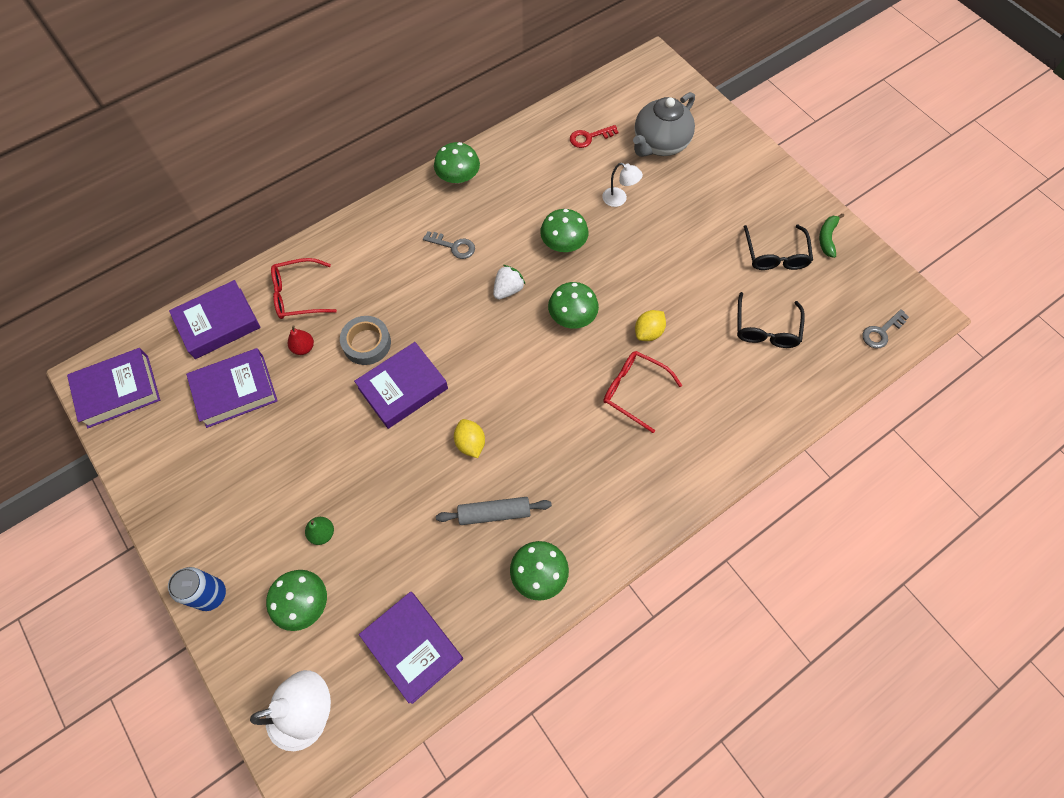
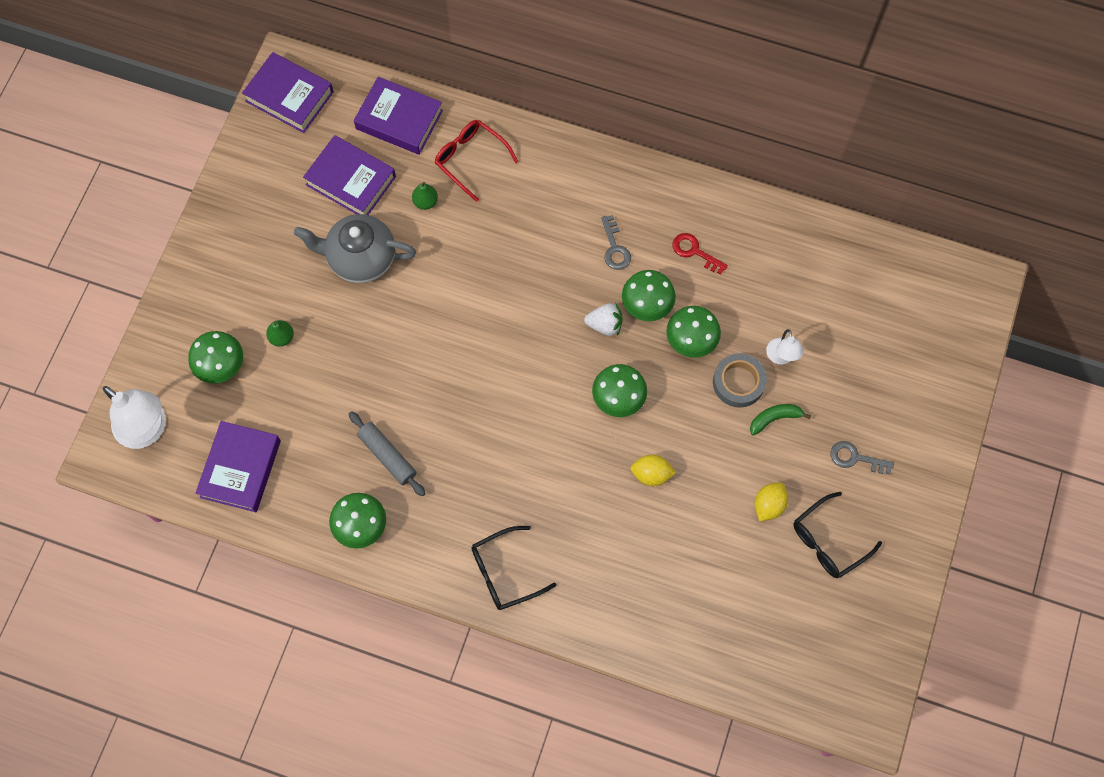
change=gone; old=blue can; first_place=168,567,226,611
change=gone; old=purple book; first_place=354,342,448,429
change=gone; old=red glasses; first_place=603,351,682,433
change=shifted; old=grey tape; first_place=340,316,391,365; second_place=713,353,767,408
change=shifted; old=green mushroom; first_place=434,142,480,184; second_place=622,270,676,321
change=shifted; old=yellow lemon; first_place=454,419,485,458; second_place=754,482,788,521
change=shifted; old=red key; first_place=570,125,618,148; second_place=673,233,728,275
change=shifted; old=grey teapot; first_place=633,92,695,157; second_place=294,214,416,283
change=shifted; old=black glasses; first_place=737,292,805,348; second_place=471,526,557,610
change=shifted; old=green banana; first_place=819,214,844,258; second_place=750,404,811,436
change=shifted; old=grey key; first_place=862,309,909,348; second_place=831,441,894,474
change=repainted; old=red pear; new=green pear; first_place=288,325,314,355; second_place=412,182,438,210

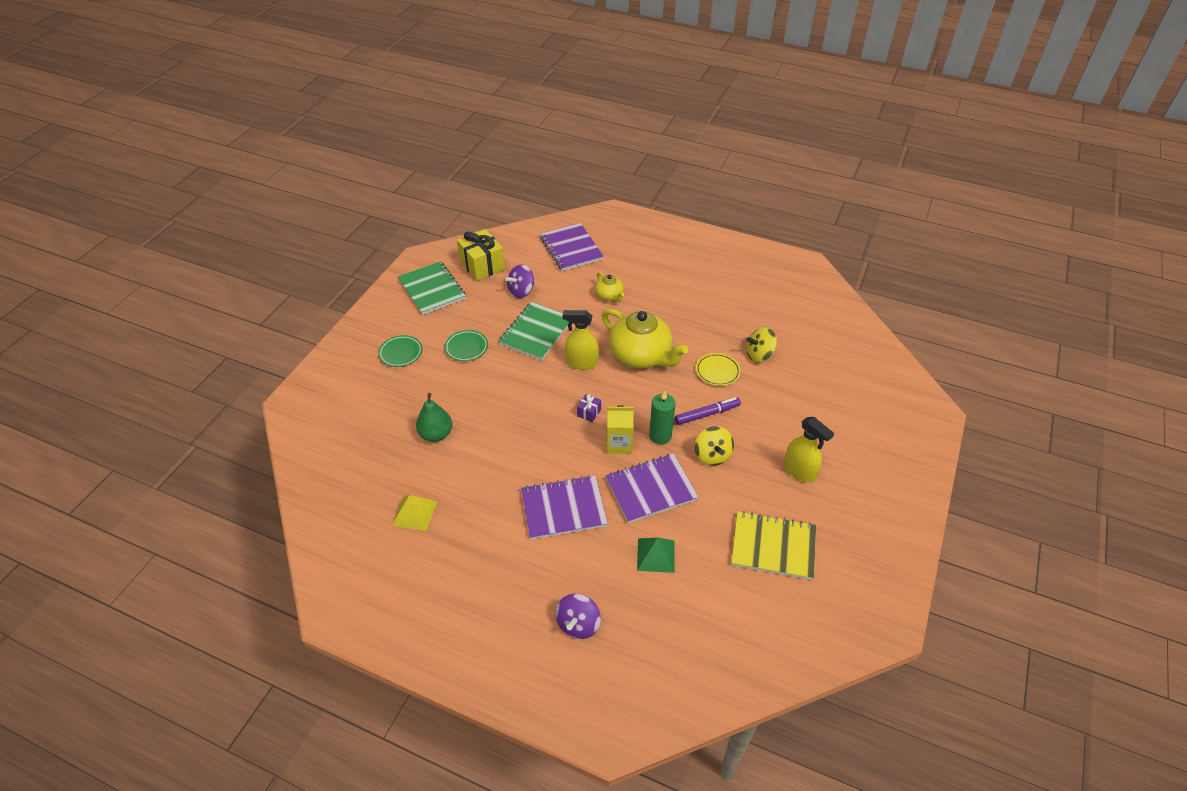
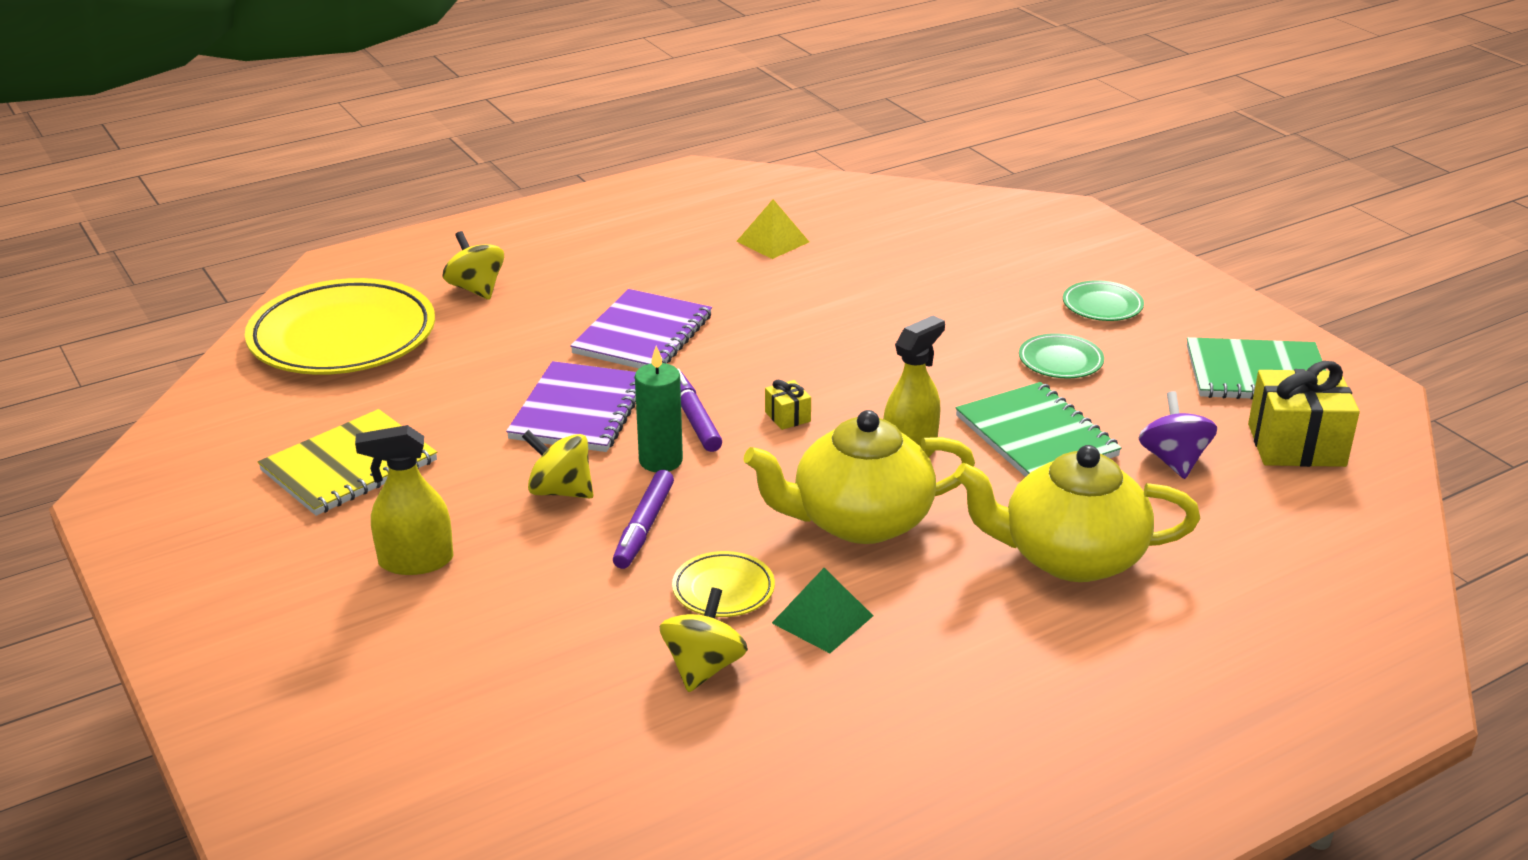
change=gone; old=green pear; first_place=416,393,452,442
change=gone; old=purple notebook; first_place=540,223,604,271
change=new; new=yellow plate; second_place=245,278,435,375
change=shifted; old=green pyramid; first_place=637,538,675,573; second_place=772,568,873,653
change=swapped; old=yellow carton; new=purple marker; first_place=607,406,634,454; second_place=678,369,722,452
change=repainted; old=purple spinning top; new=yellow spinning top; first_place=555,594,601,639; second_place=442,231,504,300
change=repainted; old=purple gift; new=yellow gift; first_place=577,394,601,422; second_place=765,380,811,430
change=scaled; old=yellow teapot; first_place=595,272,624,302; second_place=954,445,1201,582; factor=2.05

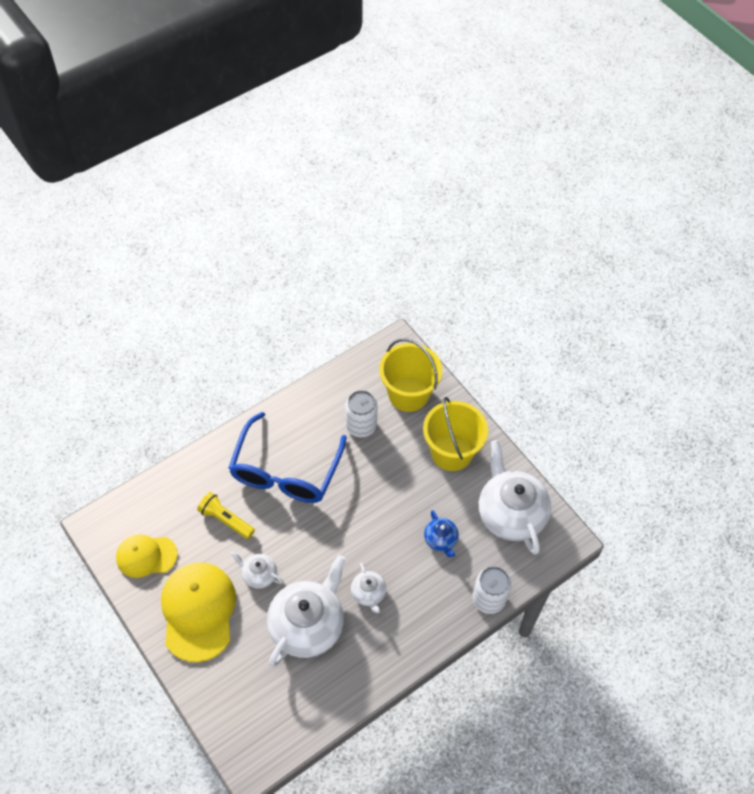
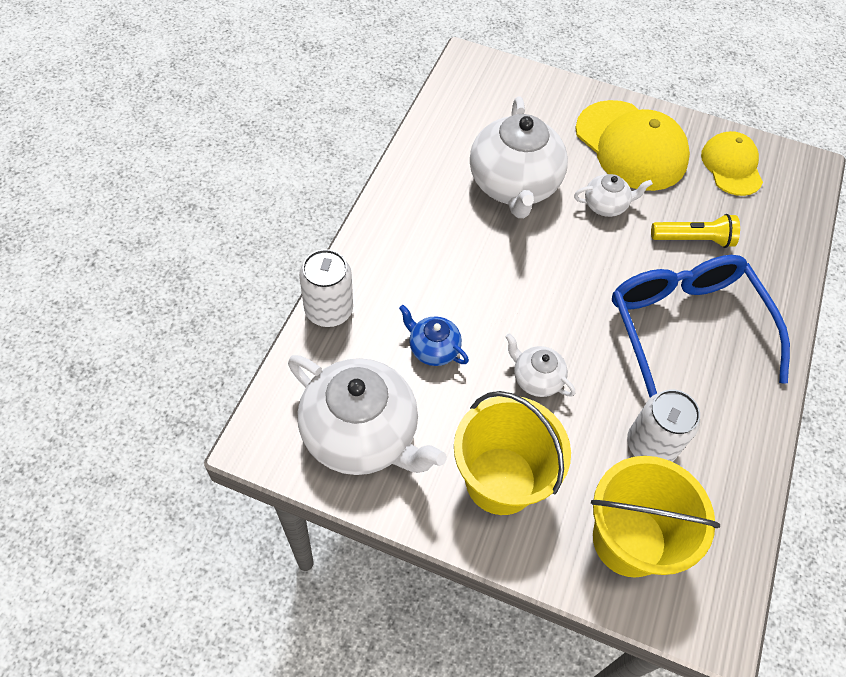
change=shifted; old=white teapot; first_place=351,563,386,613; second_place=506,333,575,397
change=rotated; old=yellow cap; first_place=116,534,178,578; second_place=701,131,763,196; degrees=-60

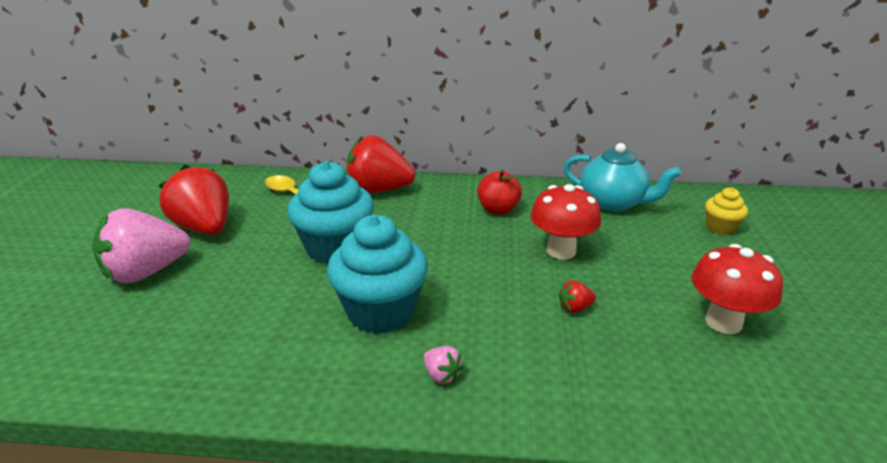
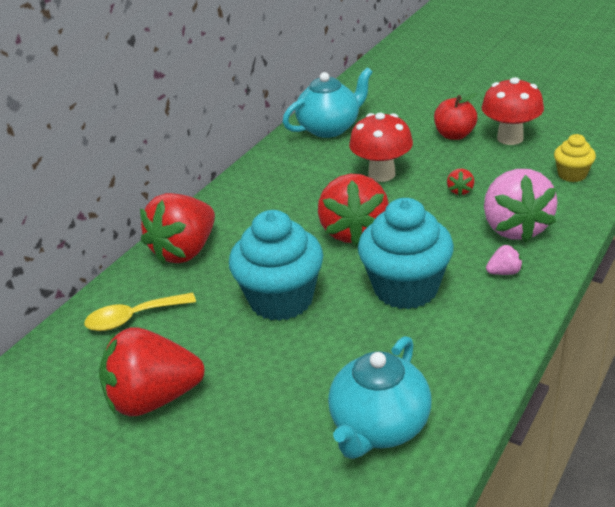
change=new; new=red strawberry; second_place=318,174,389,246
change=new; new=turquoise teapot; second_place=328,336,432,459
change=shifted; old=pink strawberry; first_place=92,208,190,284; second_place=484,169,558,243
change=shifted; old=red apple; first_place=477,170,522,215; second_place=434,93,477,140
change=shifted; old=yellow cupcake; first_place=705,187,748,235; second_place=554,134,596,182

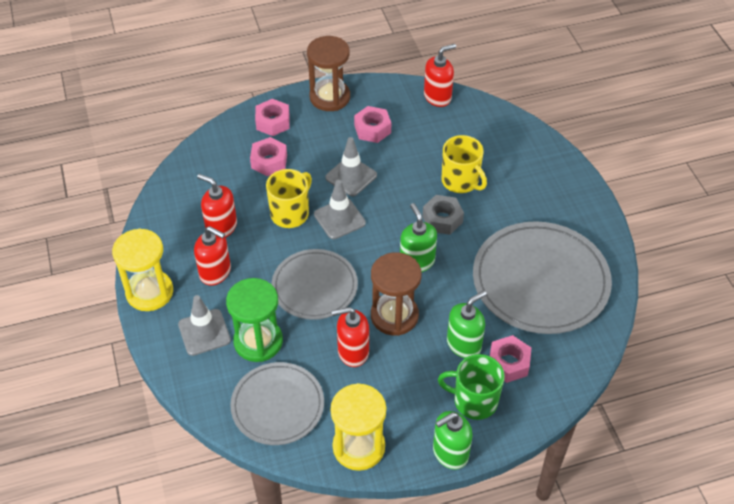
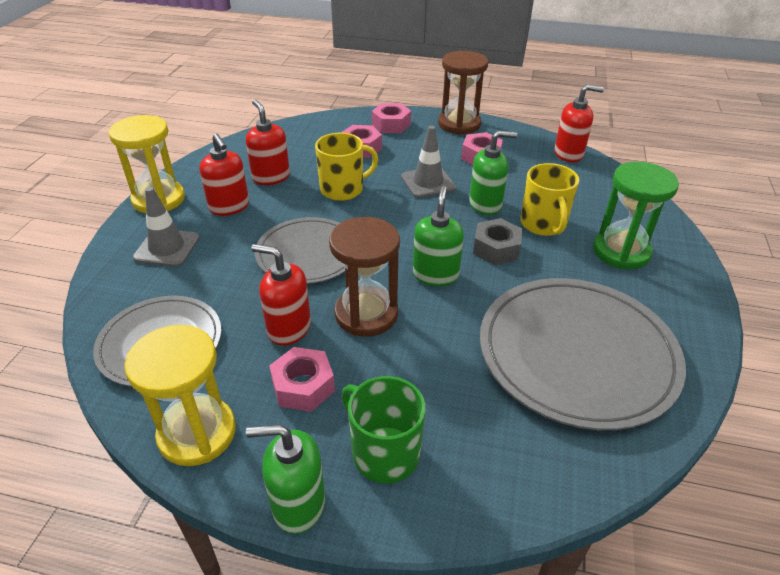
change=gone; old=grey traffic cone; first_place=314,180,366,239
change=shifted; old=green hourglass; first_place=226,278,283,362; second_place=593,162,679,269
change=shifted; old=green soap dispenser; first_place=447,291,487,358; second_place=469,130,517,215
change=shifted; old=pink nut; first_place=490,335,531,383; second_place=269,347,335,412

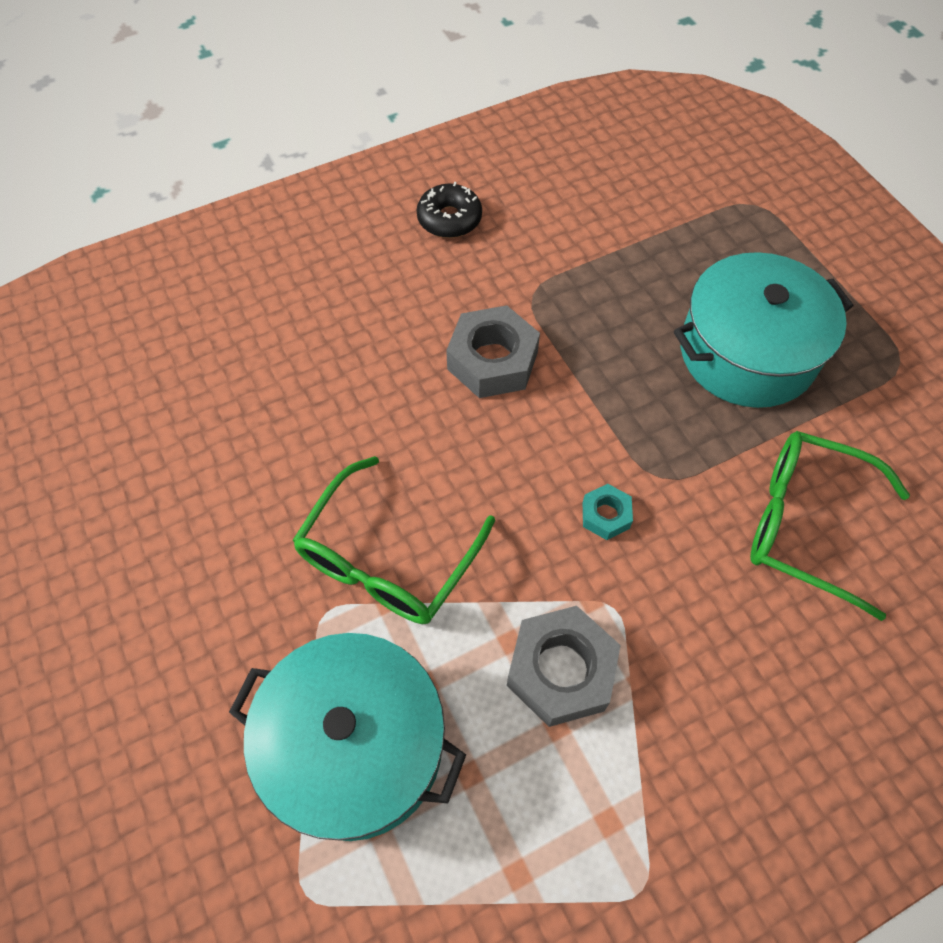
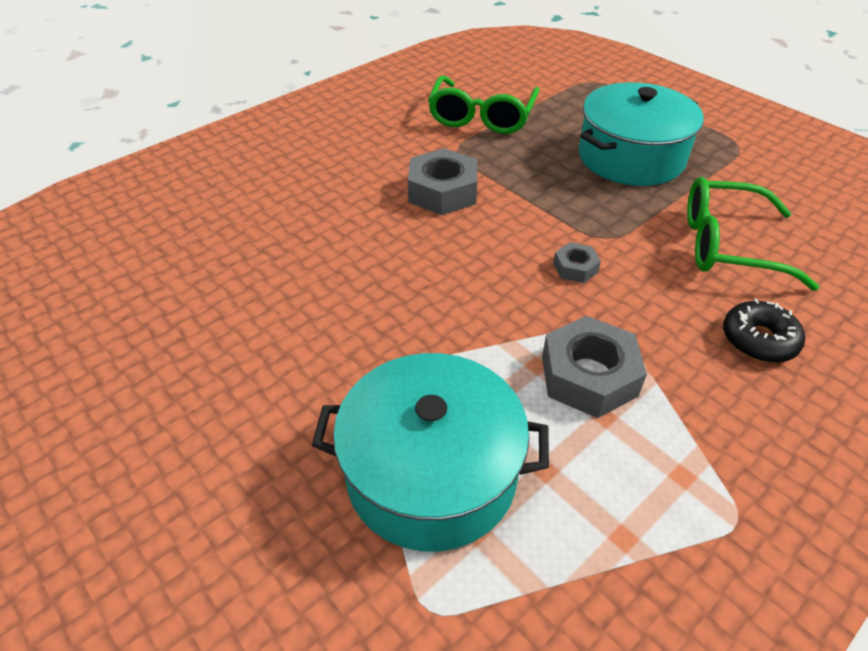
change=shifted; old=green glasses; first_place=292,456,495,624; second_place=428,76,540,134
change=shifted; old=black donut; first_place=417,182,482,238; second_place=723,298,805,363
change=repainted; old=turquoise nut; new=grey nut; first_place=583,484,633,540; second_place=553,242,601,283

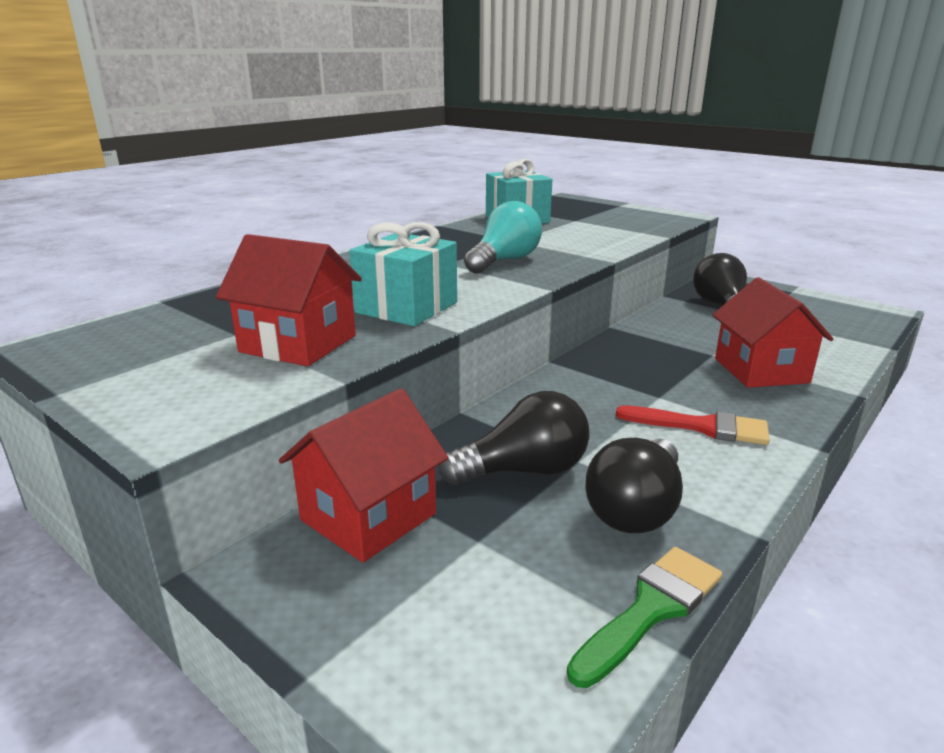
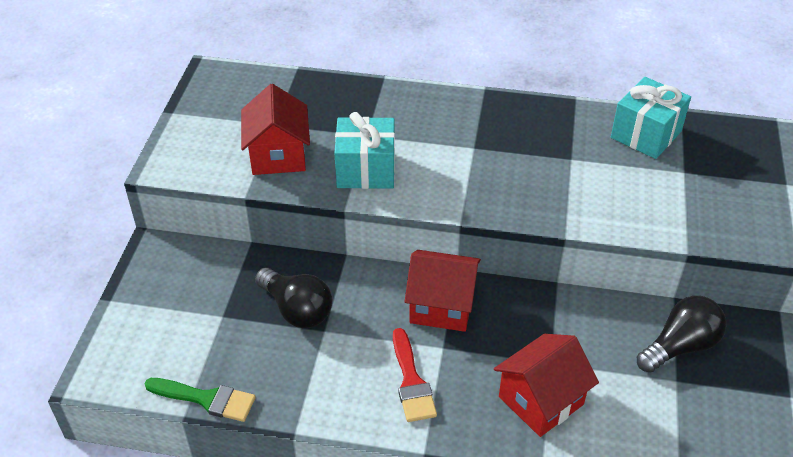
change=gone; old=turquoise light bulb; first_place=464,201,542,273
change=gone; old=black light bulb; first_place=585,438,683,533
change=shifted; old=red house; first_place=279,388,448,563; second_place=404,250,481,332

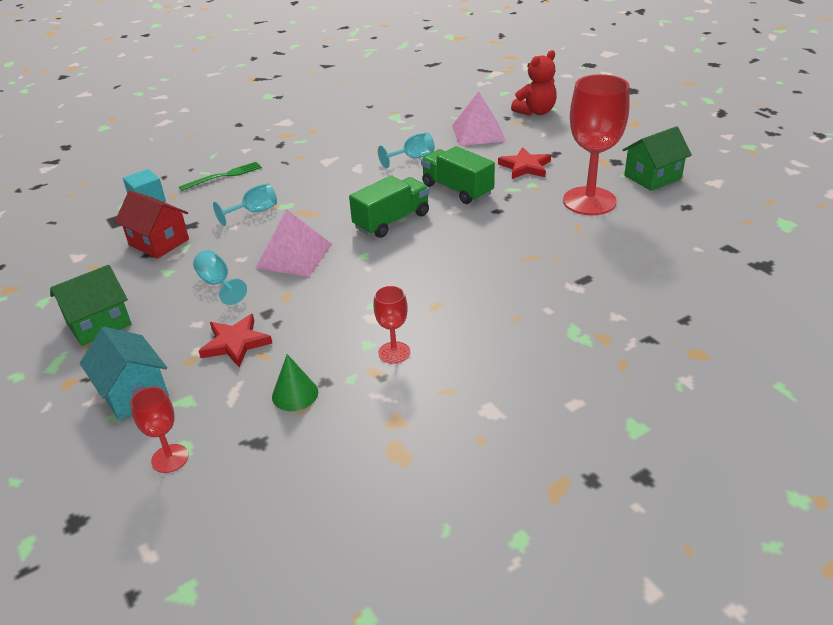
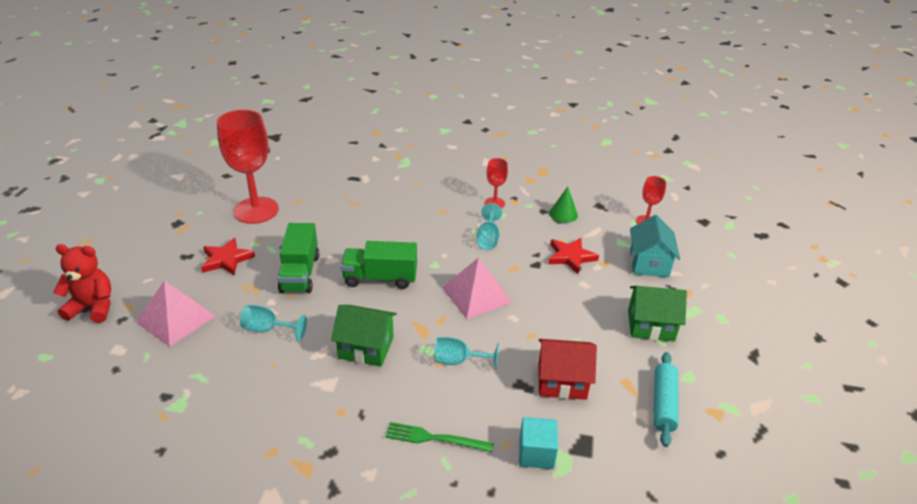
change=new; new=turquoise rolling pin; second_place=653,352,679,447
change=shifted; old=turquoise goblet; first_place=193,250,247,305; second_place=477,203,502,250
change=shifted; old=green house; first_place=622,126,692,191; second_place=331,305,397,367
change=rotated; old=red house; first_place=115,190,189,259; second_place=538,339,597,400; degrees=-75

